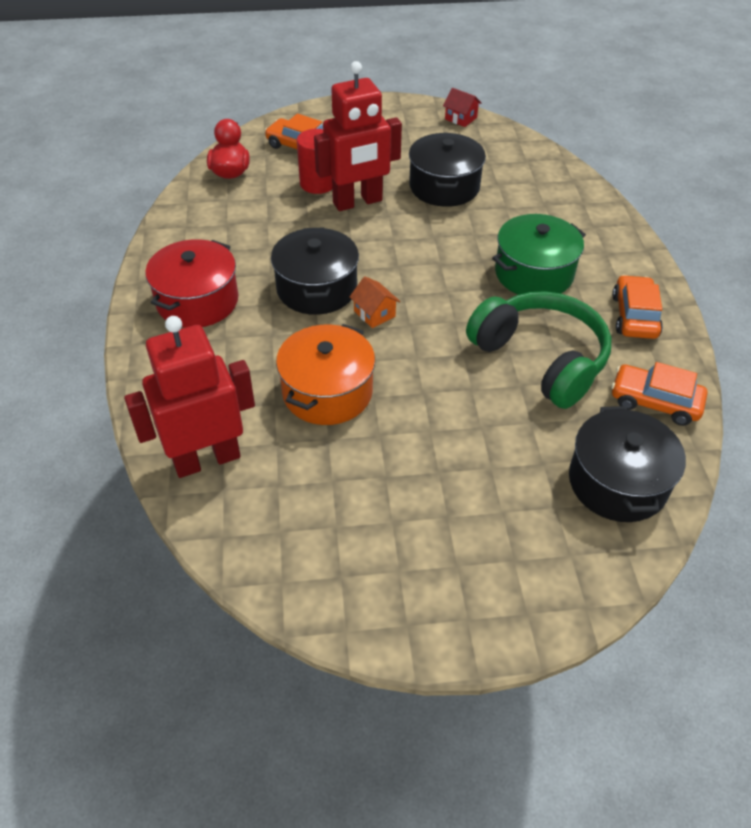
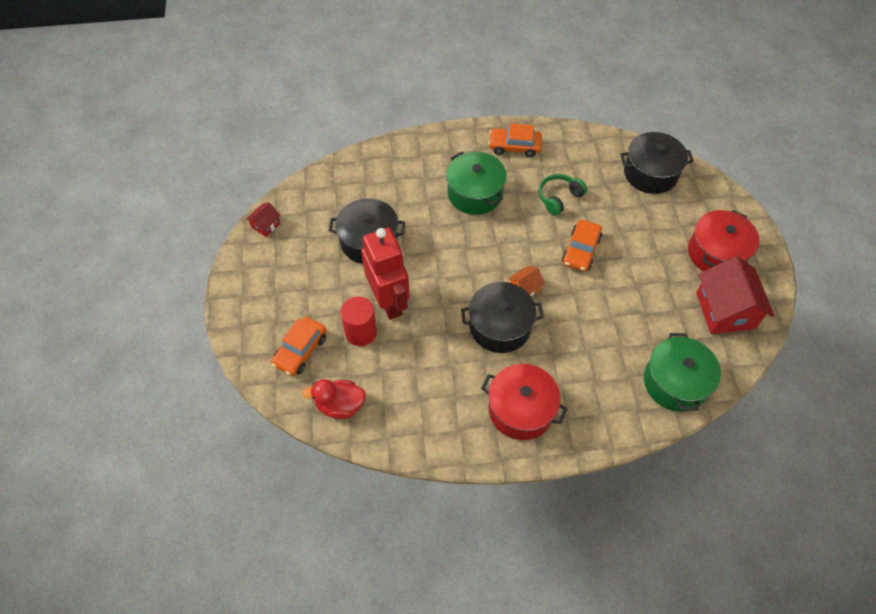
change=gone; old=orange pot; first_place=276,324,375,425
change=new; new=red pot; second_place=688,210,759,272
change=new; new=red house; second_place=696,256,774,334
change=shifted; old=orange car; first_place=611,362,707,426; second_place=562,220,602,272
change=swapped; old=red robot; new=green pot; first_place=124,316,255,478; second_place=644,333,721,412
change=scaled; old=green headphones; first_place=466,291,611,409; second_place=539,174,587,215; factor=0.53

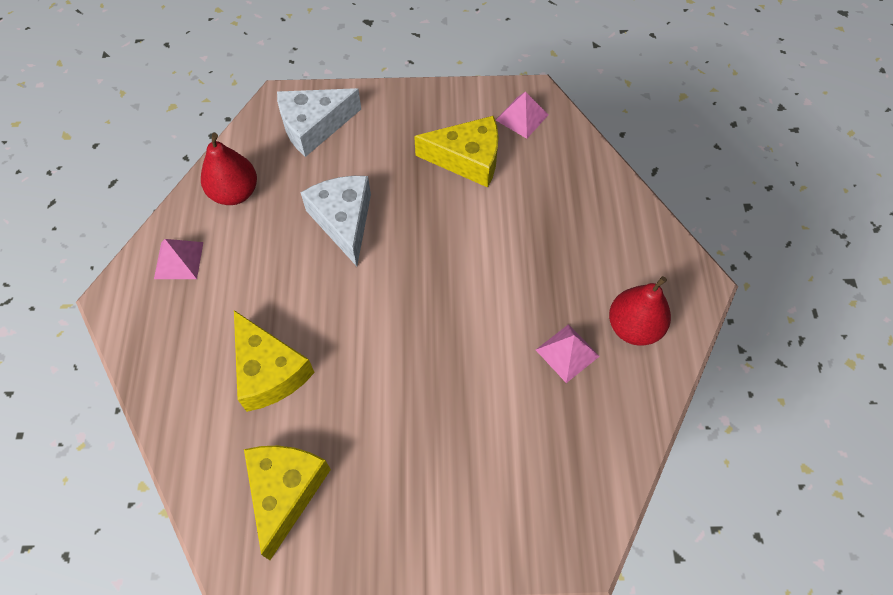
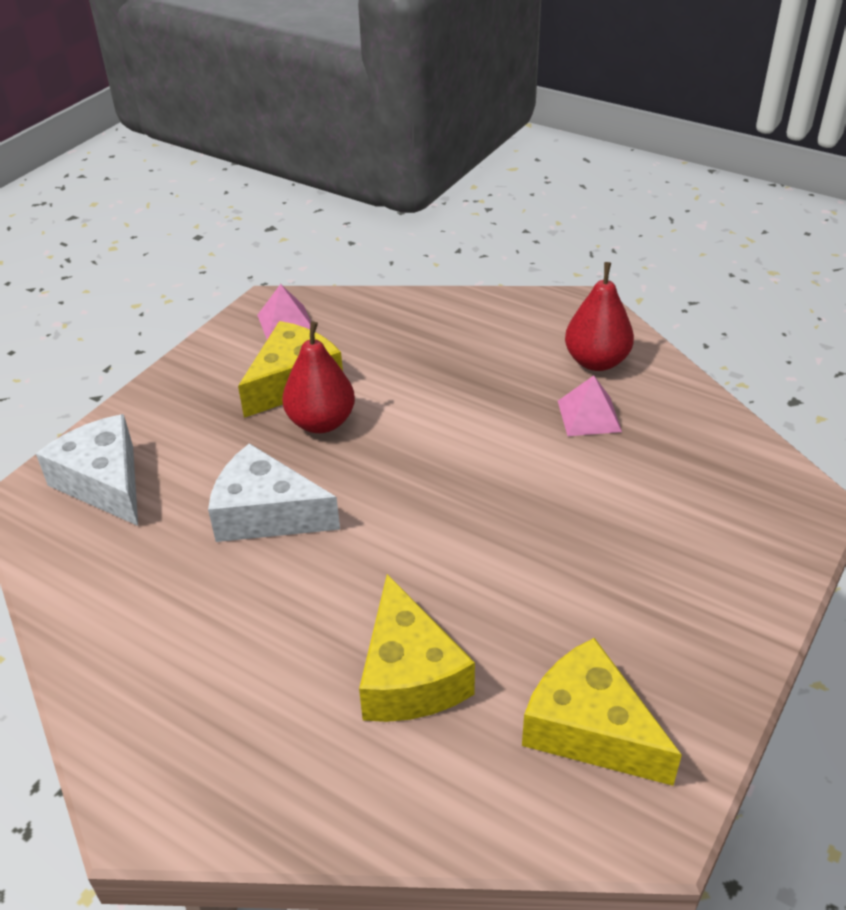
change=gone; old=pink pyramid; first_place=154,239,203,279
change=shifted; old=red pear; first_place=201,133,257,205; second_place=282,321,355,433
change=rotated; old=yellow cheese; first_place=234,310,315,412; second_place=359,574,475,722; degrees=75
change=rotated; old=white cheese; first_place=277,88,361,157; second_place=36,414,138,526; degrees=135

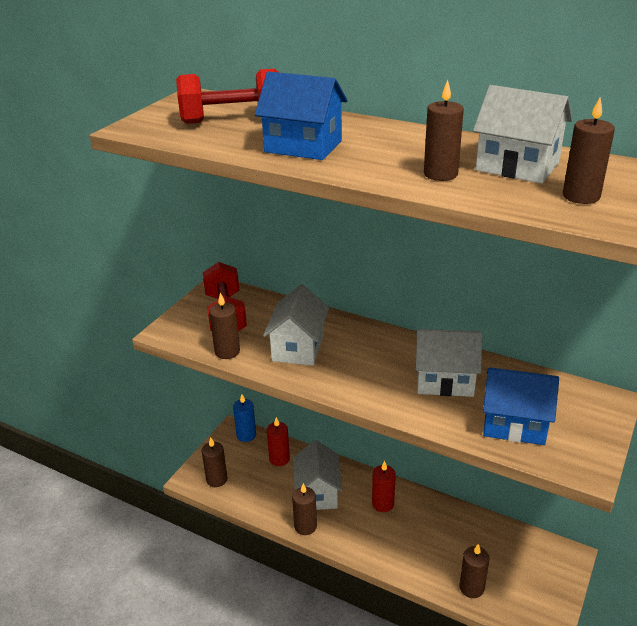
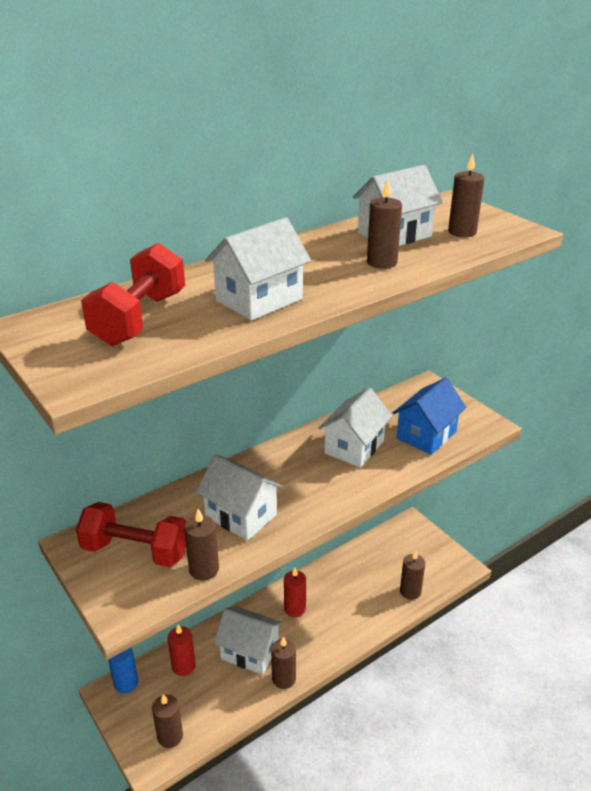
change=repainted; old=blue house; new=white house; first_place=255,71,347,160; second_place=205,217,311,321

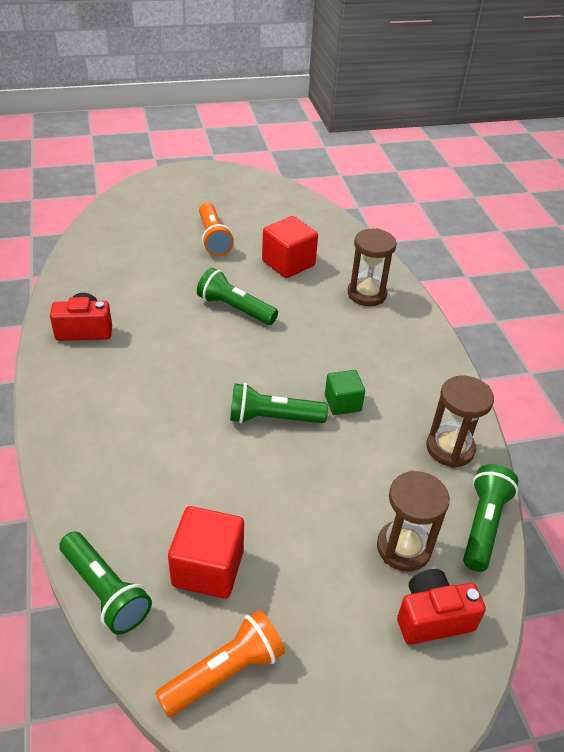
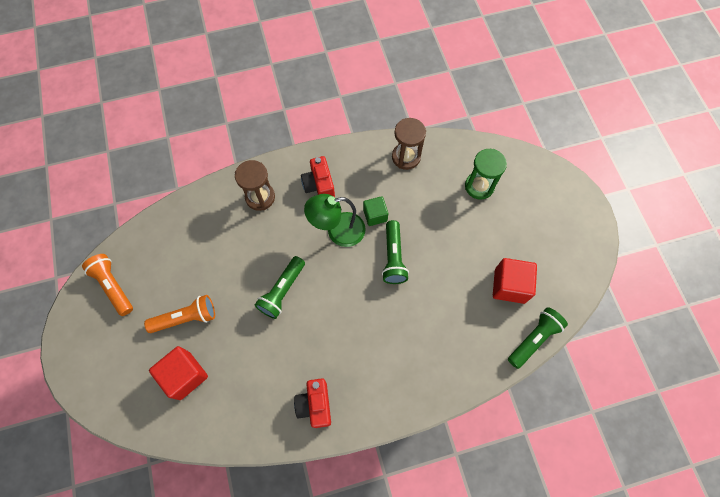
change=gone; old=green flashlight; first_place=463,464,518,572
change=new; new=green lamp; second_place=304,194,366,247
change=shifted; old=orange flashlight; first_place=155,610,285,717; second_place=82,254,133,316
change=shifted; old=red cube; first_place=262,216,318,278; second_place=149,346,208,400
change=shifted; old=red camera; first_place=397,569,486,645; second_place=301,156,335,197
change=repainted; old=brown hourglass; new=green hourglass; first_place=377,470,450,571; second_place=465,149,507,200

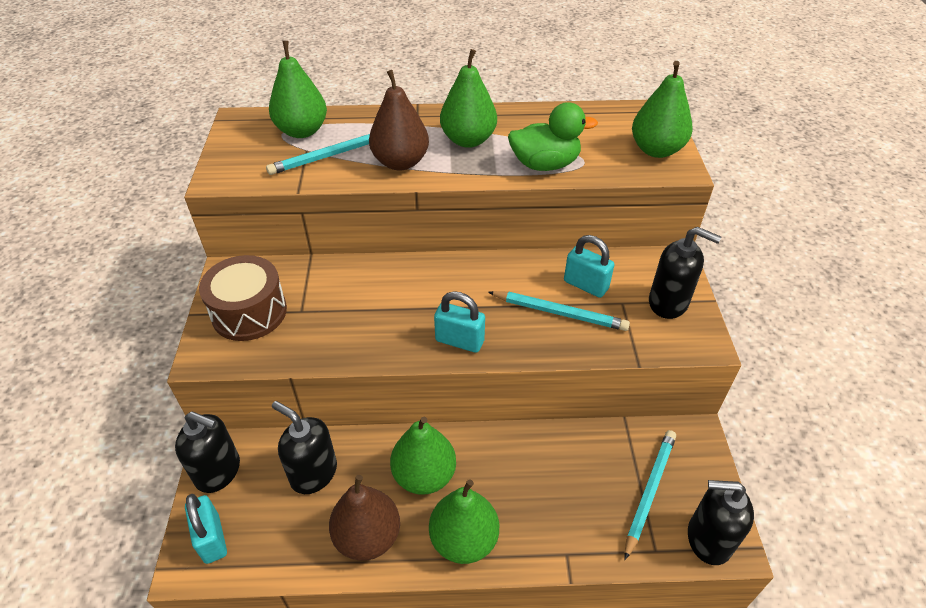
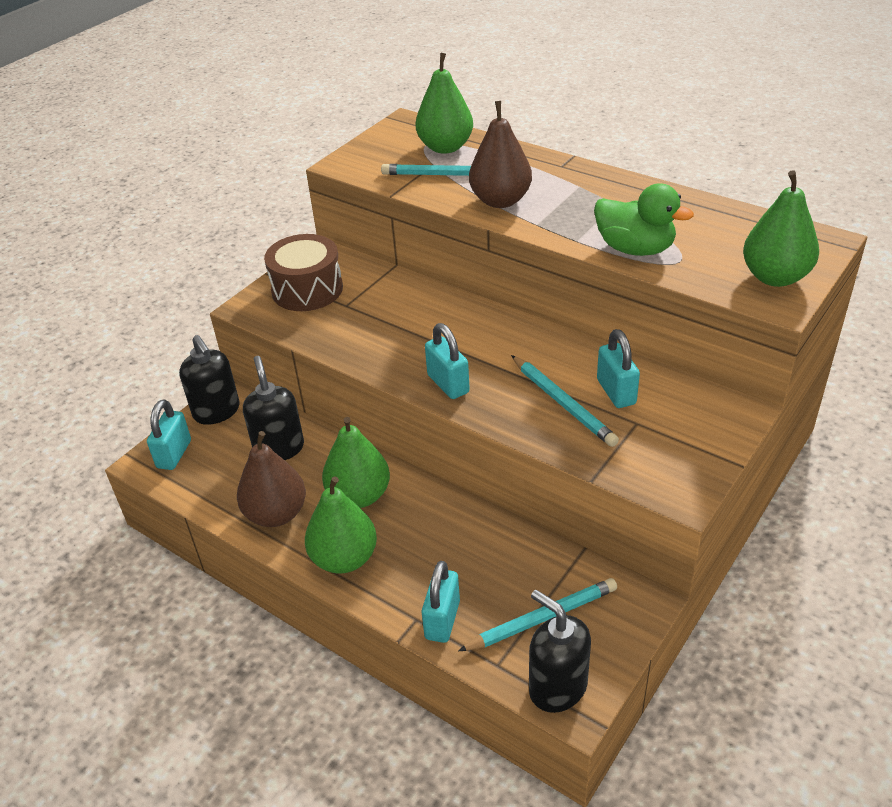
change=gone; old=green pear; first_place=440,49,497,148
change=gone; old=black soap dispenser; first_place=649,227,722,319
change=new; new=turquoise padlock; second_place=422,561,460,643

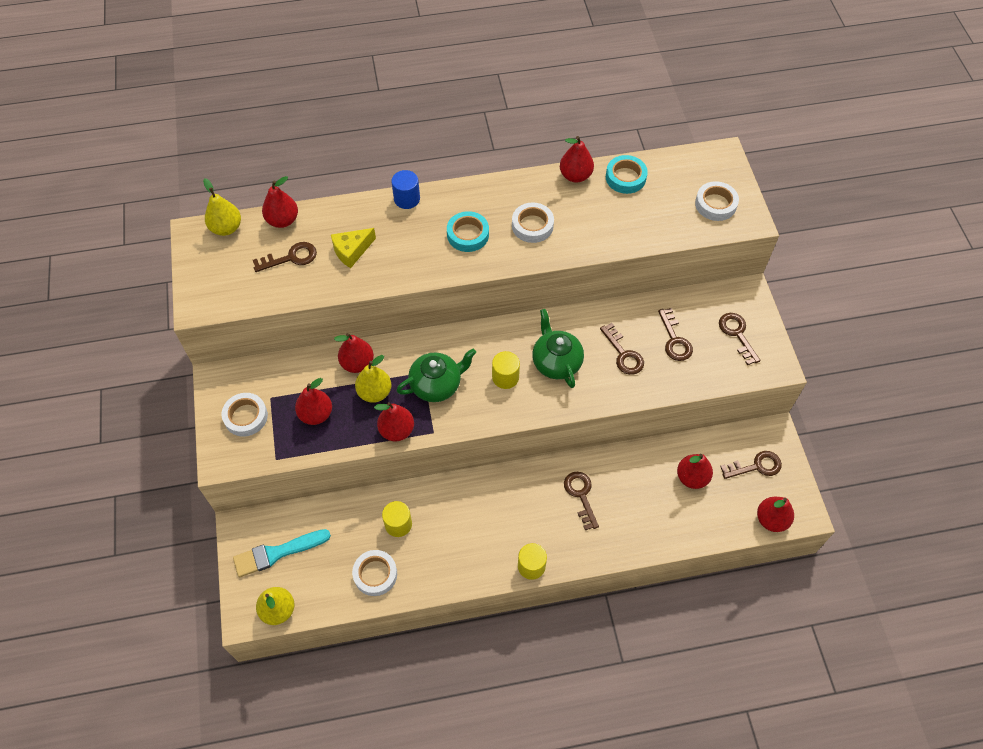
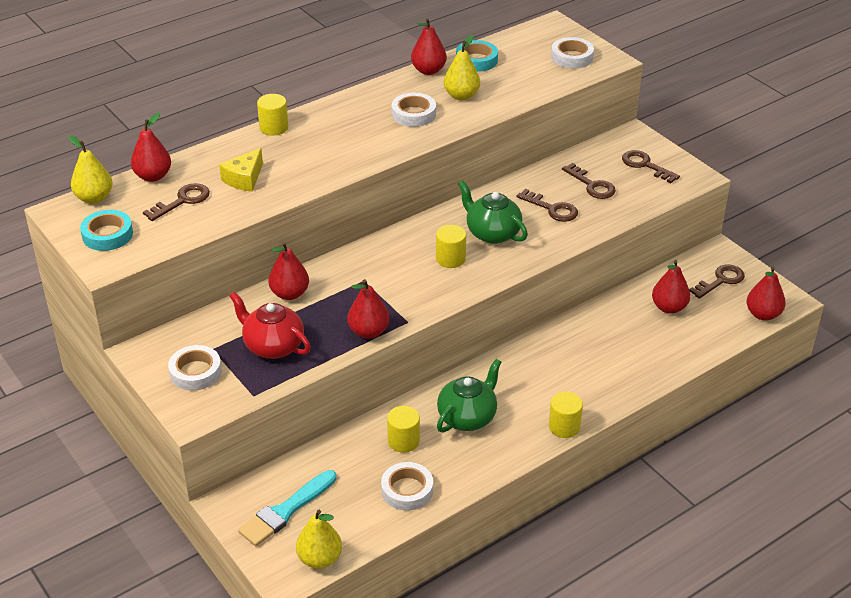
change=gone; old=brown key; first_place=564,472,599,530
change=shifted; old=yellow pear; first_place=355,355,391,403; second_place=444,35,480,100
change=shifted; old=green teapot; first_place=397,348,476,402; second_place=437,359,501,433
change=shifted; old=turquoise tape; first_place=447,211,489,252; second_place=80,210,133,251
change=swapped; old=red pear; new=red teapot; first_place=295,378,332,425; second_place=229,292,311,359
change=repainted; old=blue cylinder; new=yellow cylinder; first_place=391,170,420,209; second_place=257,94,288,136

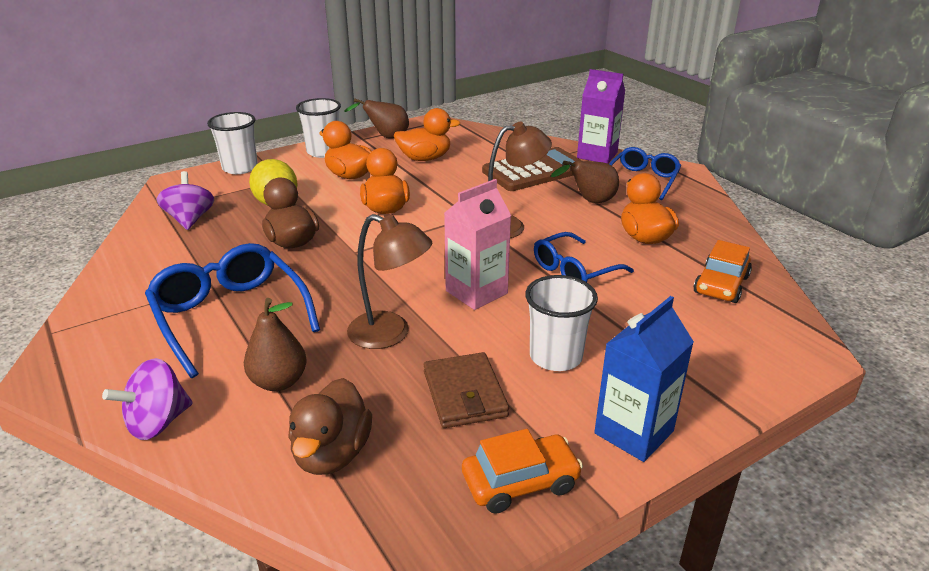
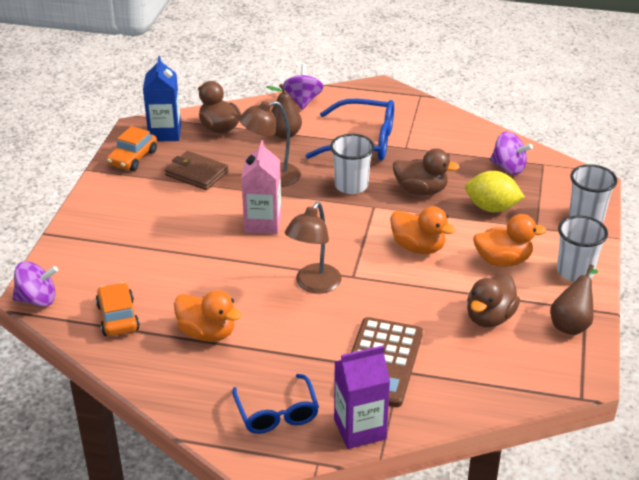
change=gone; old=blue glasses; first_place=534,232,634,282
change=gone; old=brown pear; first_place=551,160,619,203
change=new; new=purple spinning top; second_place=13,261,58,307
change=shifted; old=white cup; first_place=525,275,598,371; second_place=330,134,375,194
change=shifted; old=blue carton; first_place=594,296,694,462; second_place=143,56,181,142
change=repainted; old=orange duck; new=brown duck; first_place=394,108,460,161; second_place=467,274,520,327

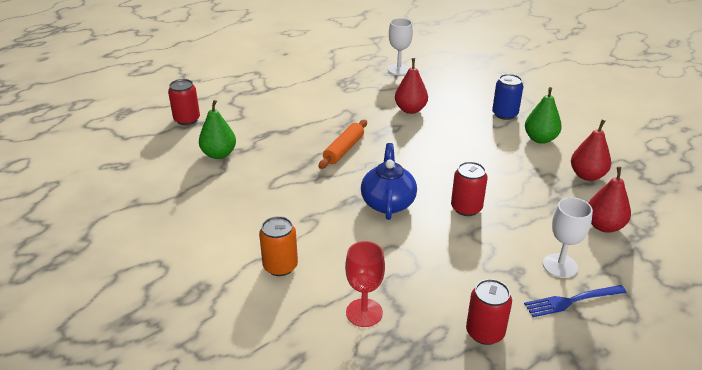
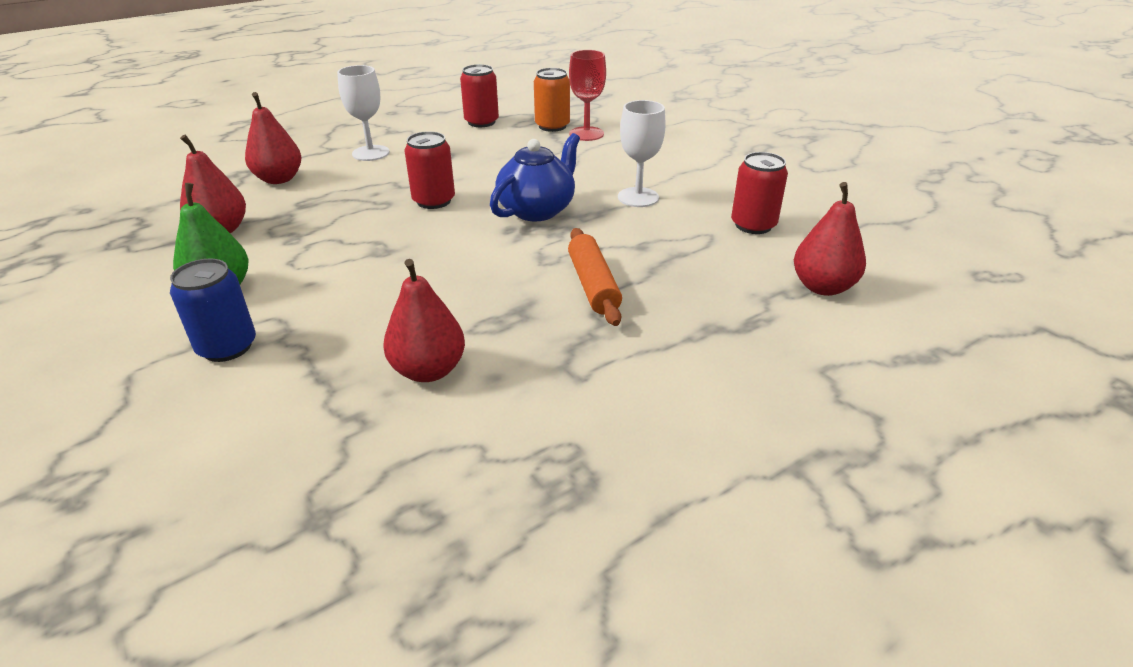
change=gone; old=blue fork; first_place=524,285,627,317
change=shifted; old=red can; first_place=168,79,200,125; second_place=731,152,788,234
change=shifted; old=orange can; first_place=259,216,298,276; second_place=534,68,570,132
change=shifted; old=white goblet; first_place=388,18,413,75; second_place=618,100,666,207
change=repainted; old=green pear; new=red pear; first_place=199,100,236,159; second_place=794,182,866,296
change=rotated; old=orange rolling pin; first_place=319,120,367,169; second_place=568,228,622,326; degrees=-45
change=rotated; old=blue teapot; first_place=361,143,417,220; second_place=490,133,580,222; degrees=-150

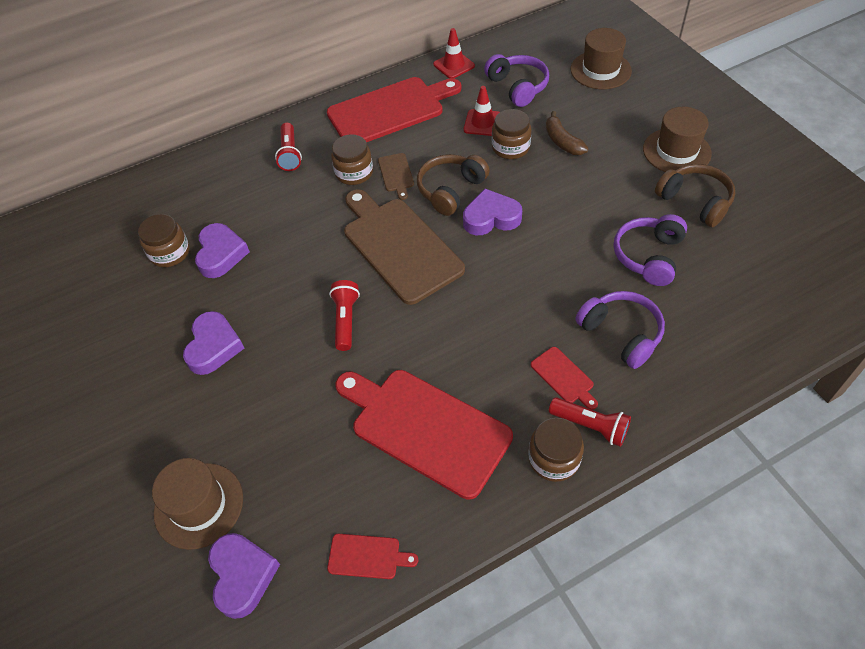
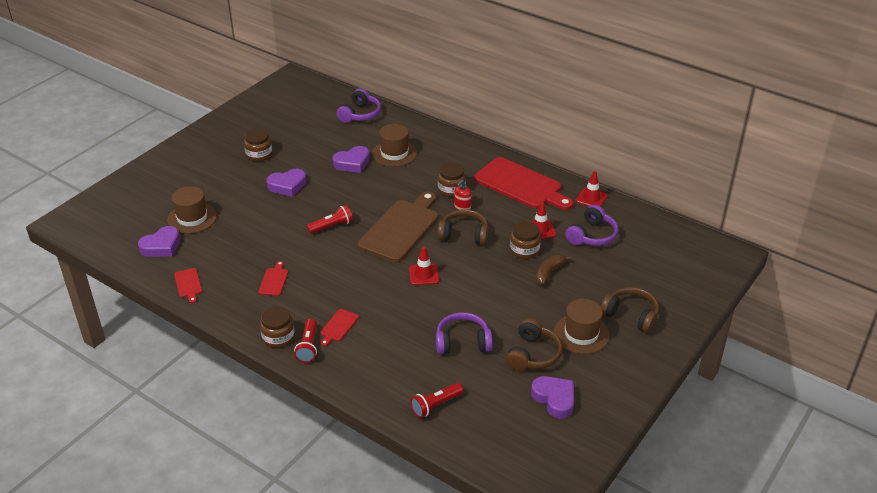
change=new; new=red traffic cone; second_place=409,247,439,285
change=new; new=brown headphones; second_place=601,287,659,333
change=shifted; old=brown jar; first_place=138,214,190,267; second_place=244,128,272,161
change=shifted; old=red flashlight; first_place=275,123,302,171; second_place=410,383,463,418
change=shifted; old=purple heart; first_place=463,189,522,235; second_place=531,376,574,419
change=shifted; old=brown hat; first_place=570,28,632,89; second_place=372,124,417,167
change=shifted; old=purple headphones; first_place=575,291,665,369; second_place=336,88,381,123
change=swapped; old=brown cutting board; new=red soap dispenser; first_place=378,153,414,200; second_place=454,179,472,210
change=scaled; old=red cutting board; first_place=335,370,513,499; second_place=258,261,288,296; factor=0.43

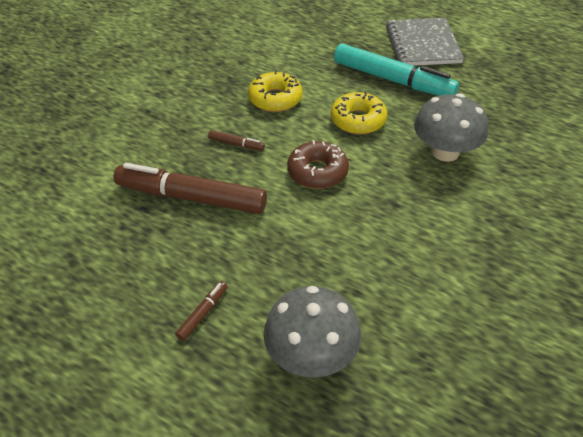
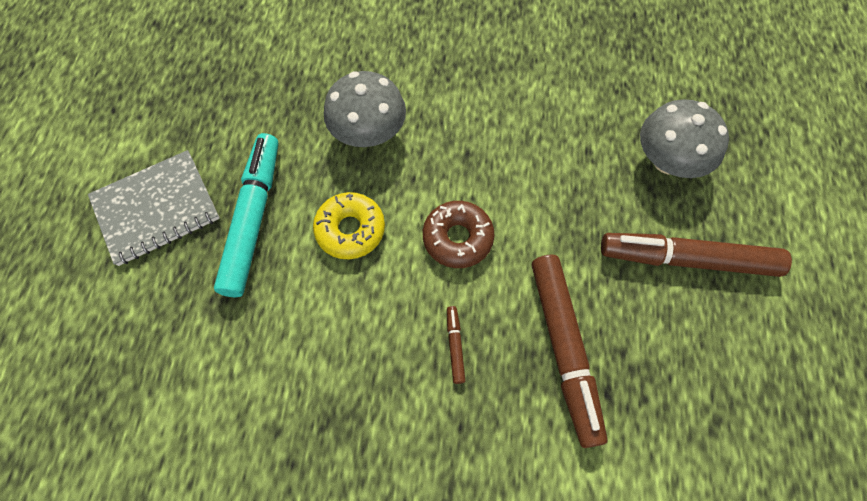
change=gone; old=yellow donut; first_place=248,71,303,112
change=scaled; old=brown marker; first_place=175,281,227,341; second_place=601,233,792,277; factor=2.44

